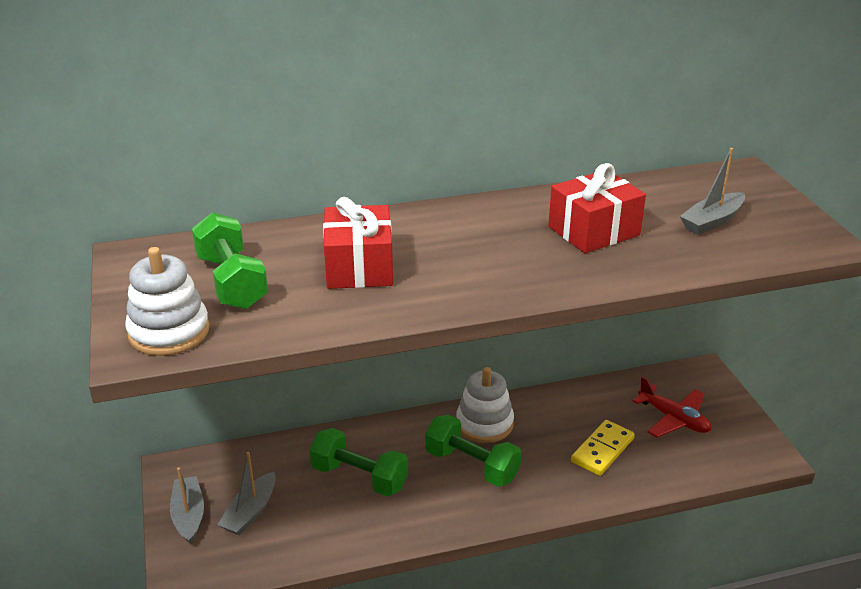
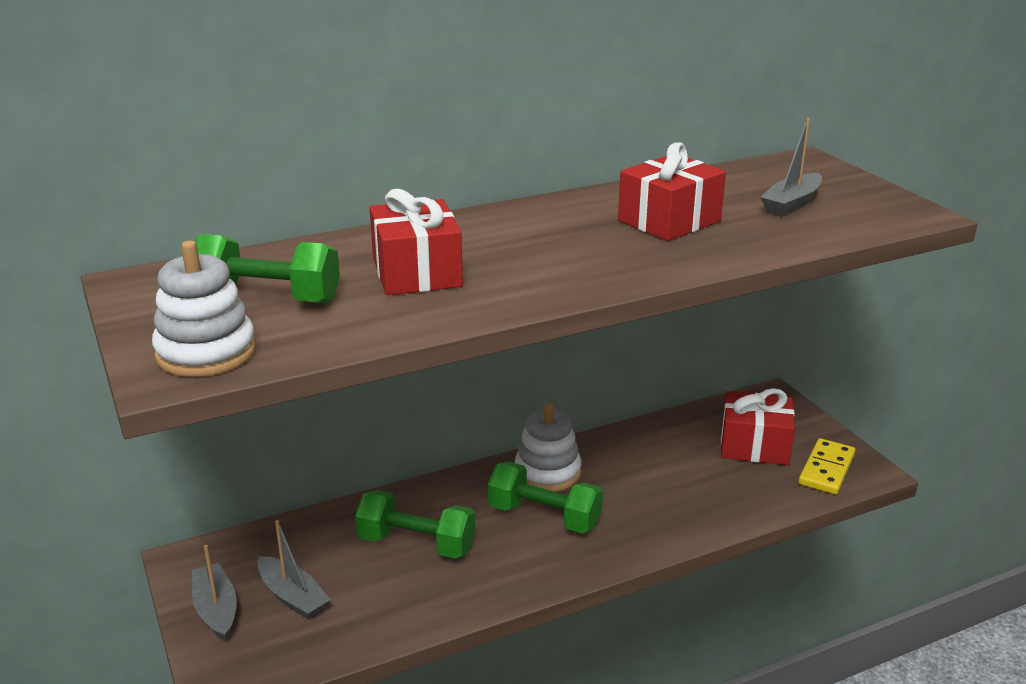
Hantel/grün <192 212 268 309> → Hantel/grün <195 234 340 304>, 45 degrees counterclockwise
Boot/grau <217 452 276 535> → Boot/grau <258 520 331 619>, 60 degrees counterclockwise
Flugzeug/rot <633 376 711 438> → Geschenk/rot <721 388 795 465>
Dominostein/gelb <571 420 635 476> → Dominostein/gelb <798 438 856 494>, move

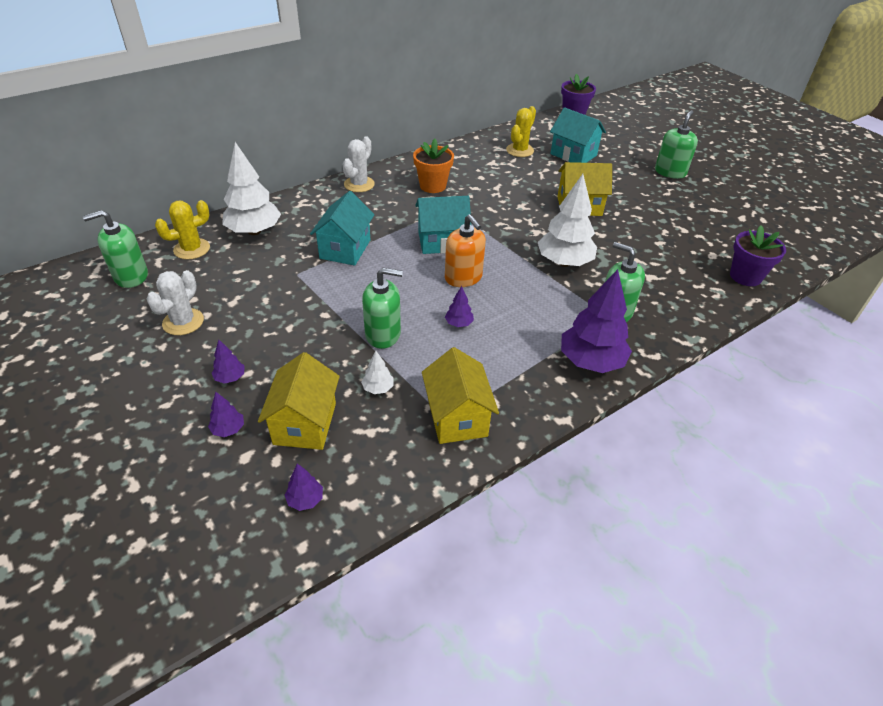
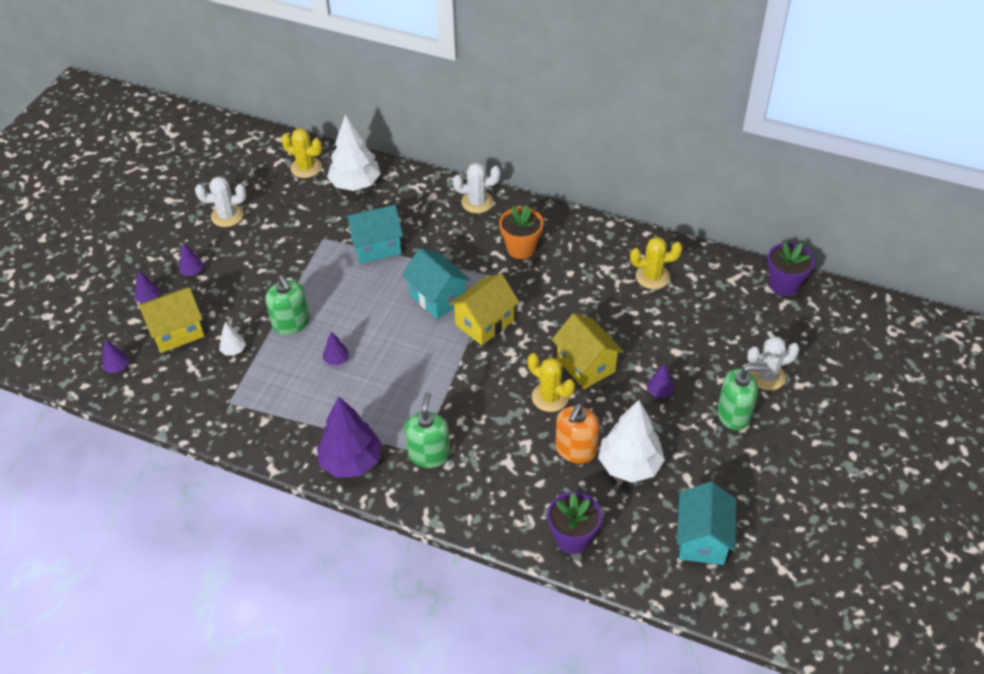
Haus/gelb <422 347 499 444> → Haus/gelb <449 274 519 345>, move
- → Kaktus/gelb <528 353 575 412>
Seifenspender/orange <445 214 486 287> → Seifenspender/orange <556 404 599 463>, move
Baum/weiß <538 174 597 267> → Baum/weiß <598 400 665 483>, move
- → Baum/lila <647 363 675 398>
Haus/türkis <550 107 606 163> → Haus/türkis <677 482 736 565>, move
- → Kaktus/weiß <747 336 800 391>
Seifenspender/grün <83 210 148 288> → -

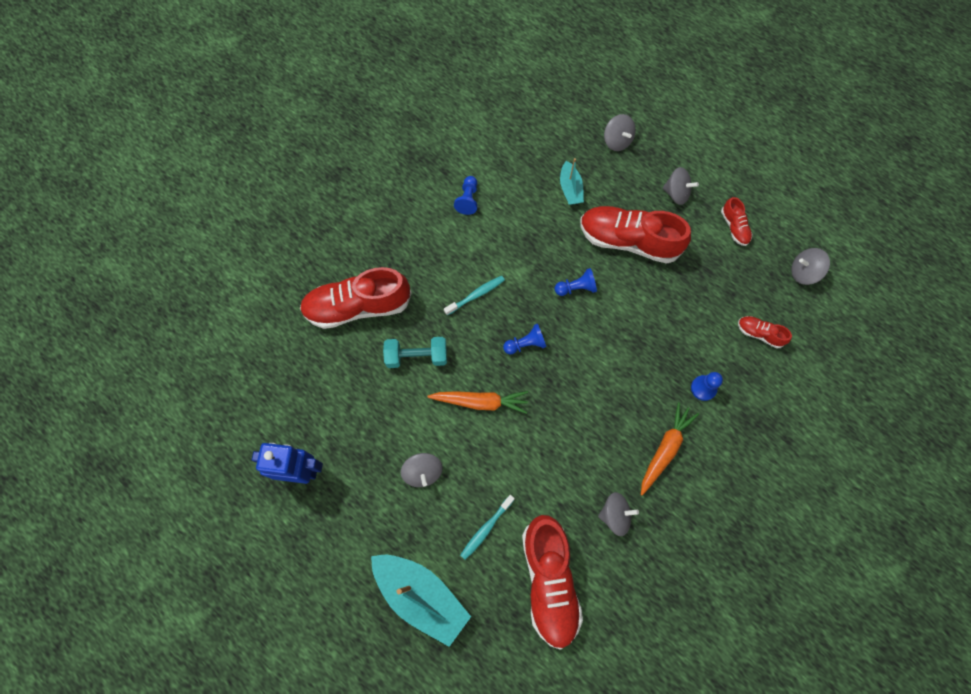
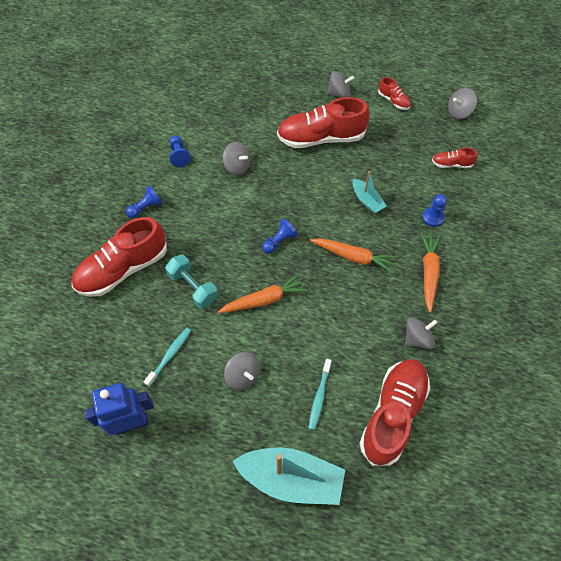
Bauer/blau <555 268 597 296> → Bauer/blau <126 186 162 218>, move
Zahnbürste/türkis <444 276 505 316> → Zahnbürste/türkis <144 328 191 387>, move
Hantel/türkis <383 337 447 368> → Hantel/türkis <165 255 218 309>, 75 degrees clockwise
Kreisel/grau <604 114 636 151> → Kreisel/grau <223 142 251 175>, move
- → Karotte/orange <310 238 398 273>
Boot/türkis <560 158 584 205> → Boot/türkis <352 171 387 213>, move
Schuh/rot <522 515 583 650> → Schuh/rot <360 359 430 466>, 120 degrees counterclockwise

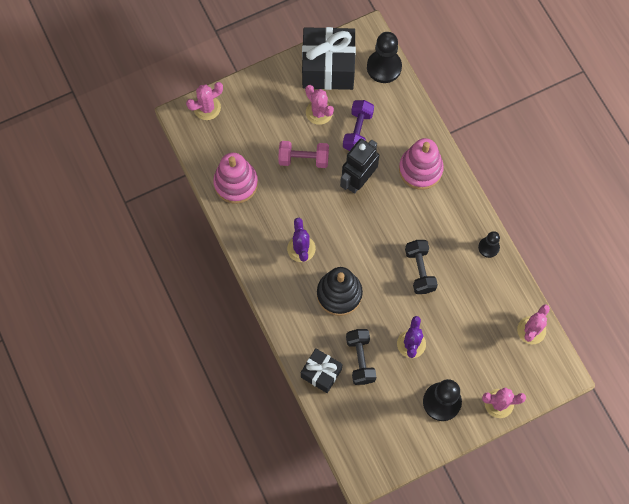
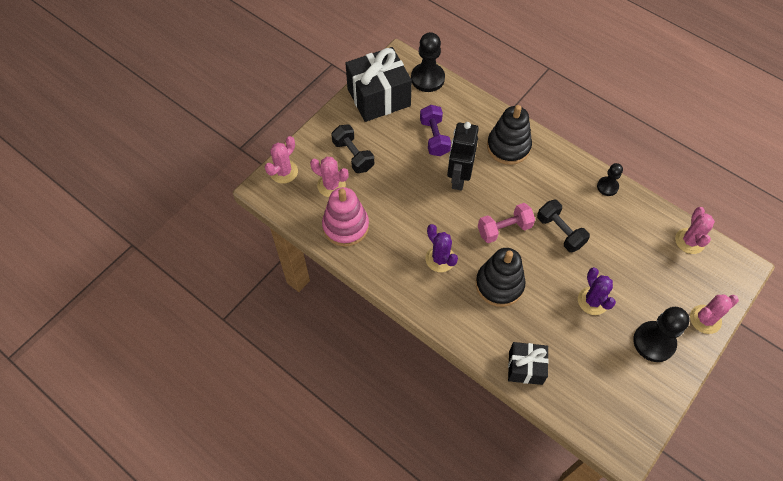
Kaktus/rosa <305 85 334 125> → Kaktus/rosa <310 157 349 197>, move
Hantel/schwarz <346 329 376 385> → Hantel/schwarz <331 125 374 173>, move
Hantel/rosa <278 141 329 168> → Hantel/rosa <478 203 535 243>, move
Stapelspielzeug/rosa <399 138 444 190> → Stapelspielzeug/schwarz <487 105 532 165>

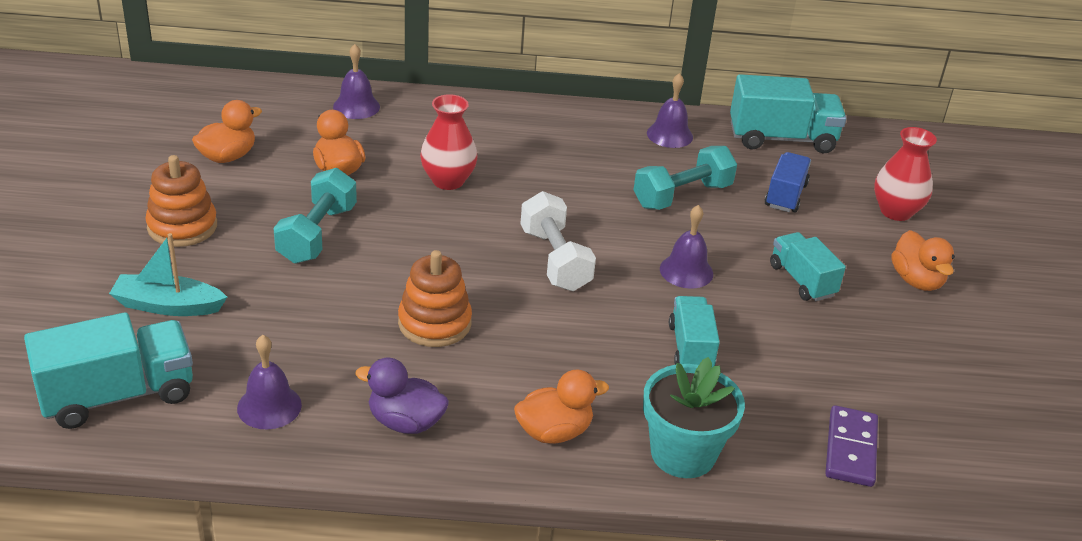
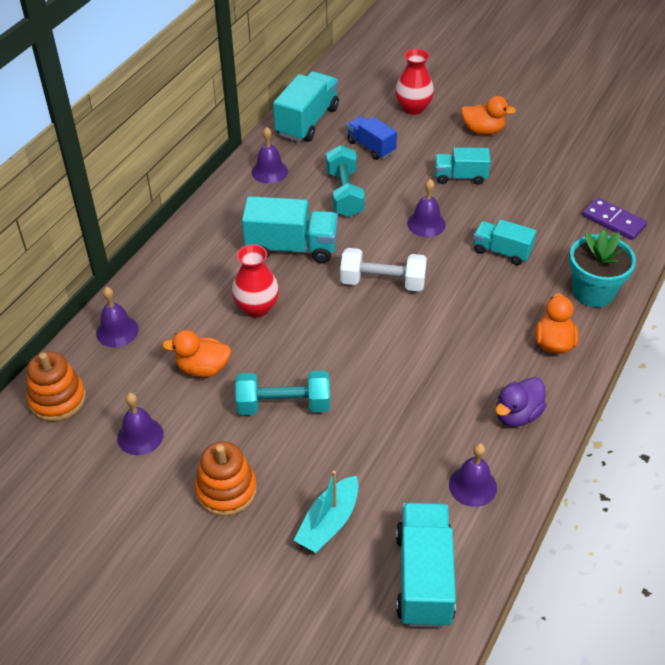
Stapelspielzeug/orange <398 250 472 347> → Stapelspielzeug/orange <26 352 86 422>, move
Ente/orange <192 100 262 163> → Glocke/lila <117 393 164 455>
Hantel/türkis <273 168 357 263> → Hantel/türkis <235 370 330 415>, 45 degrees counterclockwise
- → Lastwagen/türkis <242 196 338 263>

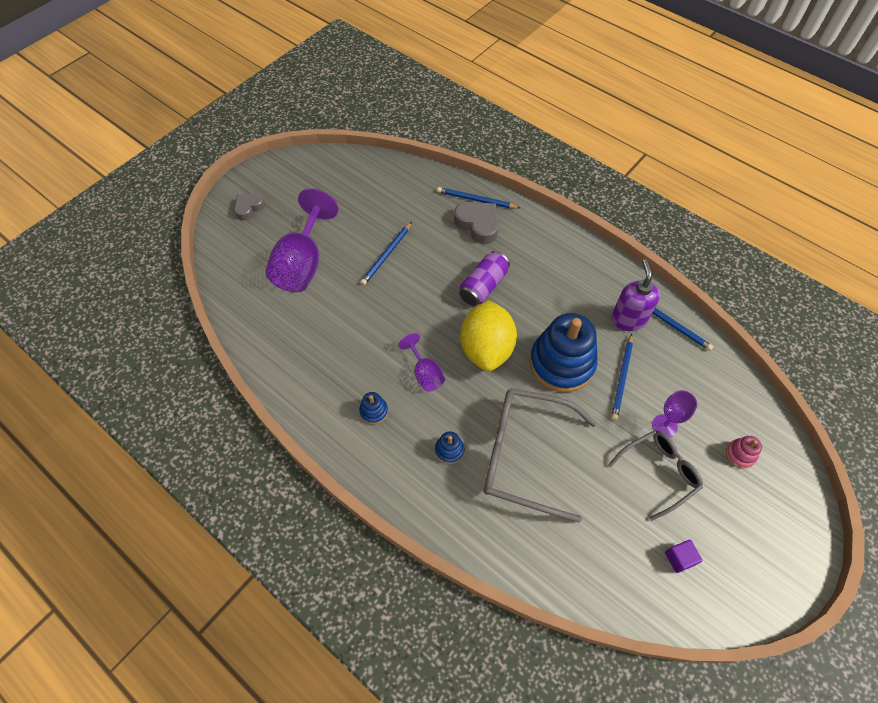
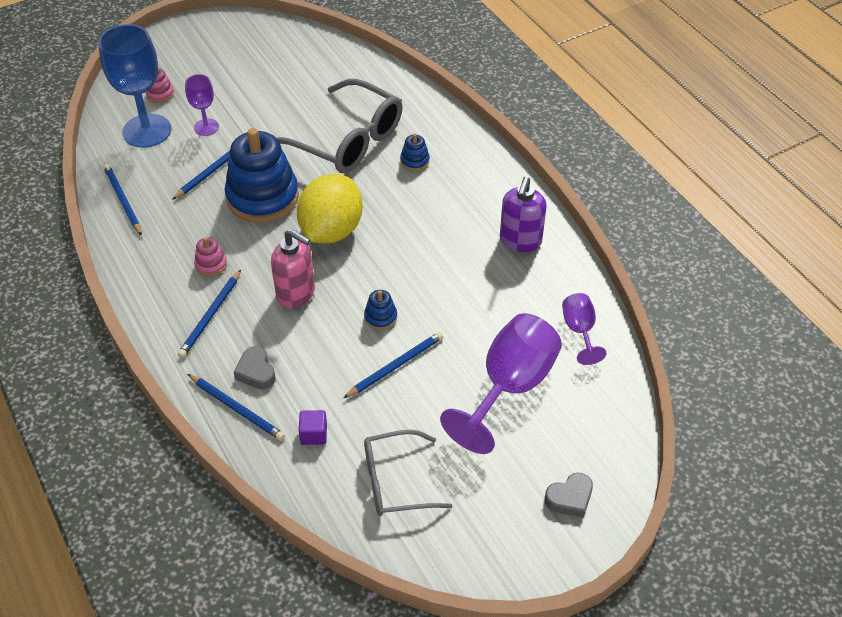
- → Kelch/blau <98 24 171 148>
- → Bleistift/blau <178 270 241 358>
- → Stapelspielzeug/rosa <194 237 227 277>
Herz/grau <454 202 499 244> → Herz/grau <233 346 276 389>, x0.65
Dose/lila <459 251 510 306> → Seifenspender/rosa <271 229 315 308>
Kubus/lila <665 540 702 573> → Kubus/lila <299 410 327 445>, move
Stapelspielzeug/blau <359 392 388 424> → Stapelspielzeug/blau <364 290 397 330>, move
Brille/grau <608 430 703 521> → Brille/grau <364 430 452 516>, move
Seifenspender/lila <611 259 660 331> → Seifenspender/lila <500 177 547 252>, move
Kelch/lila <398 333 445 392> → Kelch/lila <562 293 606 365>, move

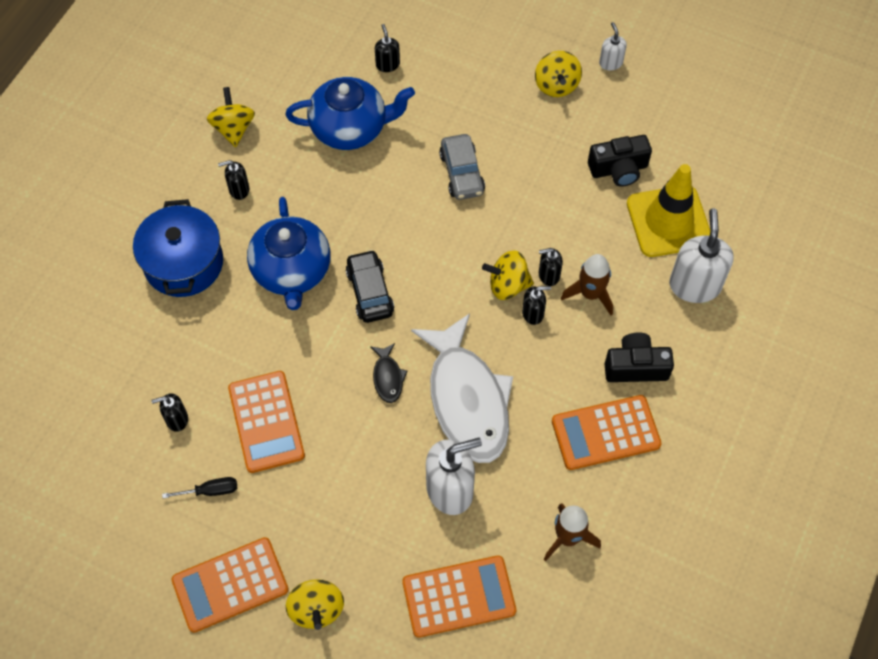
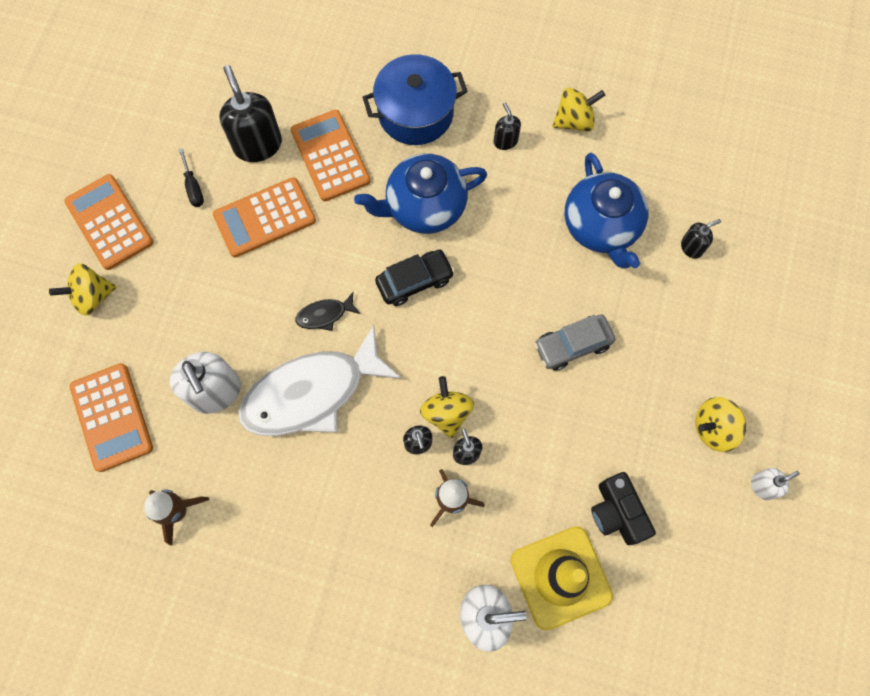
Seifenspender/schwarz <151 393 188 432> → Seifenspender/schwarz <219 65 282 162>, x1.96
Taschenrechner/orange <552 395 662 470> → Taschenrechner/orange <291 110 371 201>, move
Kamera/schwarz <605 332 674 382> → -

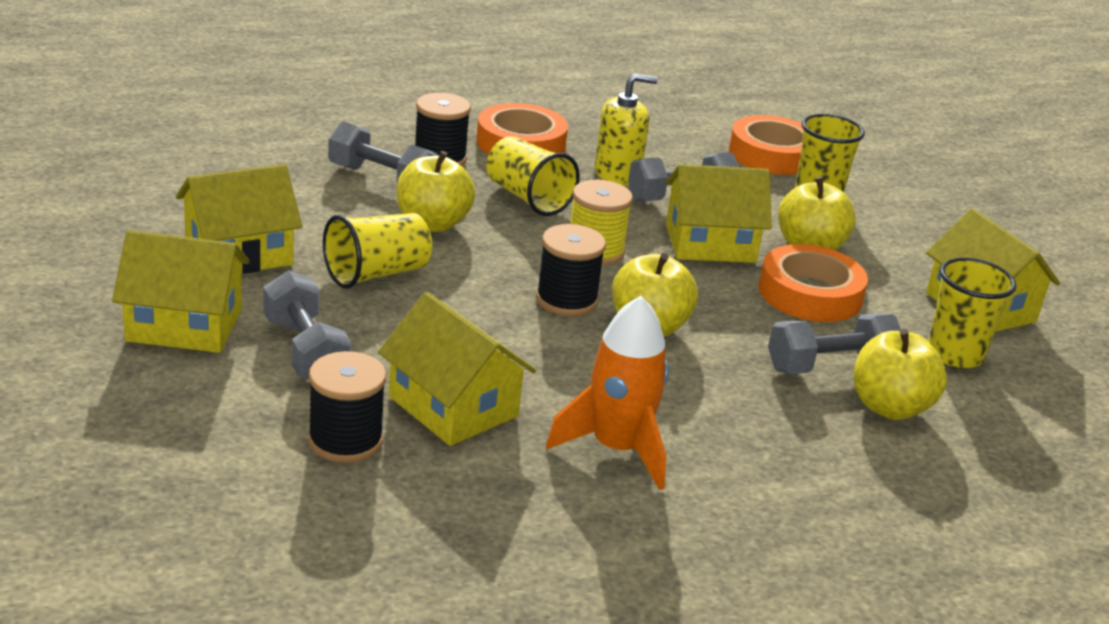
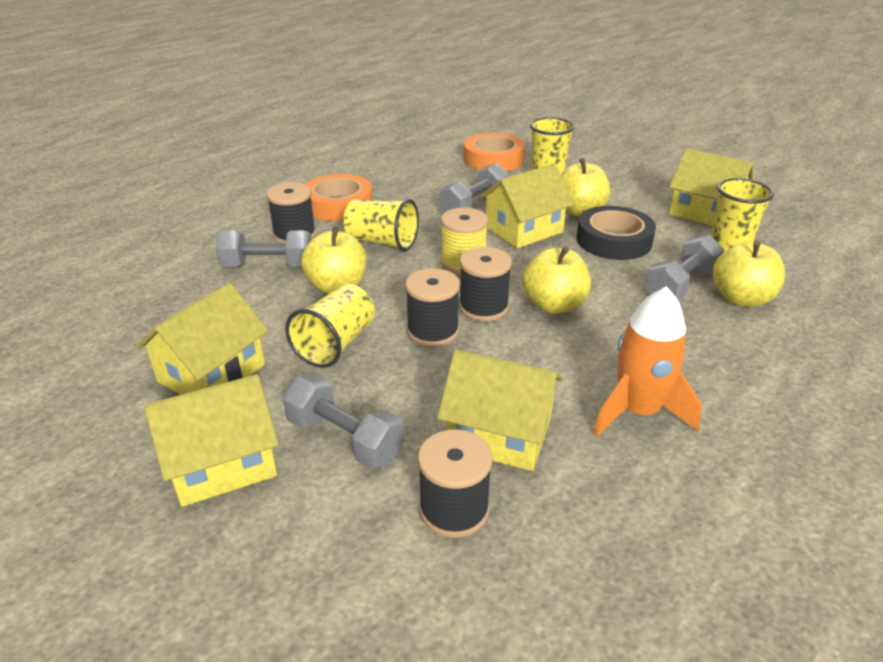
- → Garnrolle/schwarz <405 268 460 347>
Klebeband/orange <759 244 868 322> → Klebeband/schwarz <577 206 656 260>
Seifenspender/gelb <594 74 657 186> → -

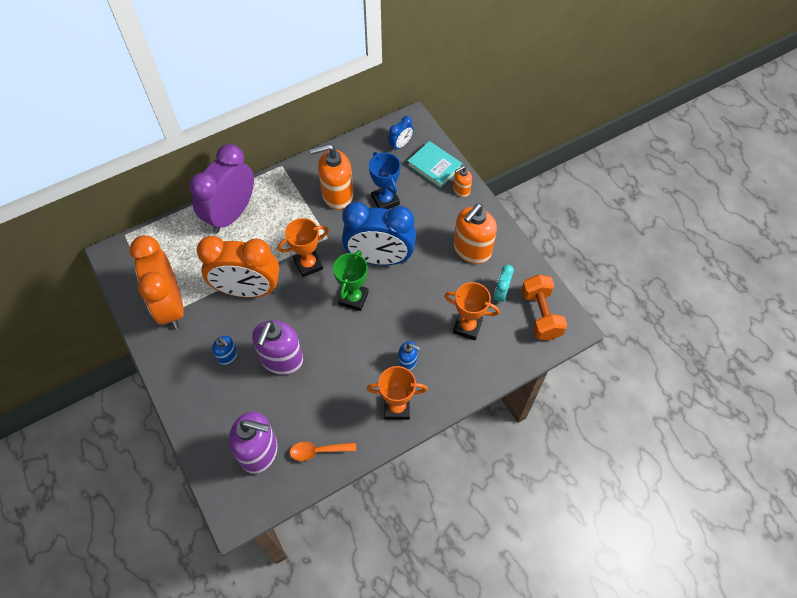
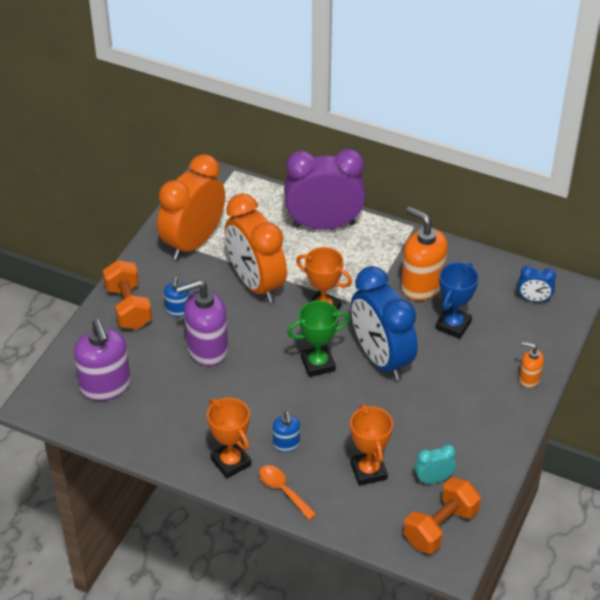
- → Hantel/orange <103 260 152 329>
Löffel/orange <289 442 356 461> → Löffel/orange <259 465 317 520>, move
Buch/türkis <407 141 463 188> → -
Seifenspender/orange <454 204 497 264> → -

